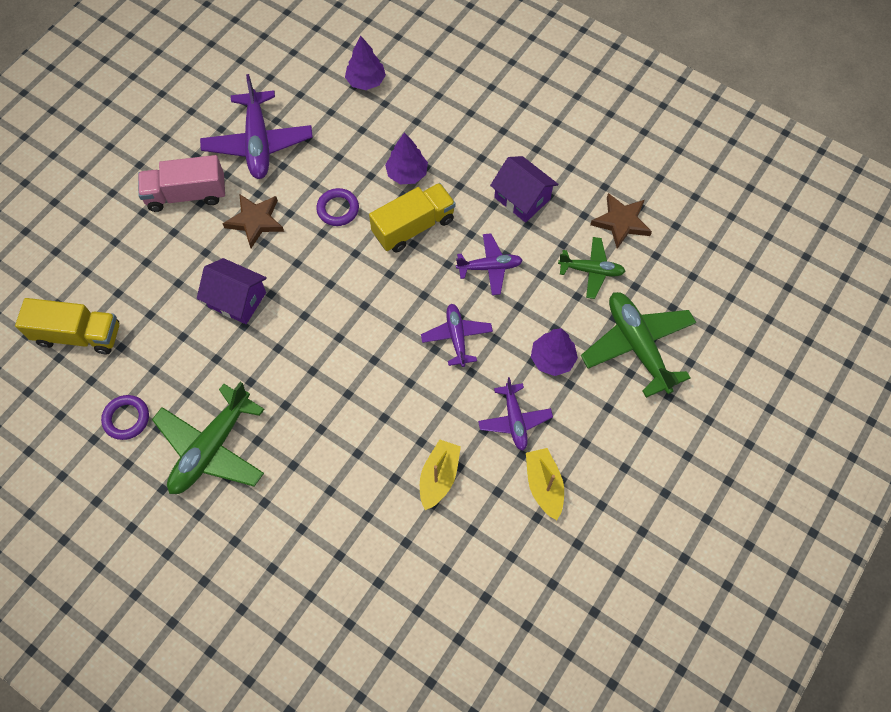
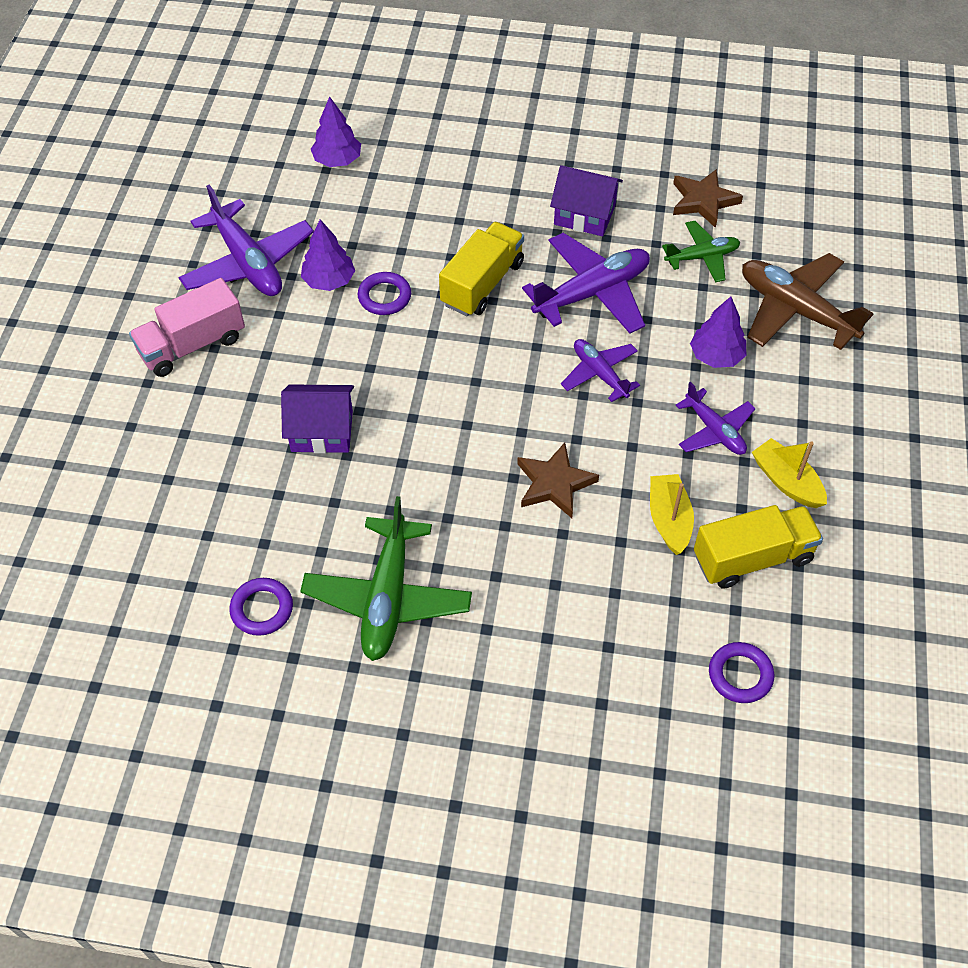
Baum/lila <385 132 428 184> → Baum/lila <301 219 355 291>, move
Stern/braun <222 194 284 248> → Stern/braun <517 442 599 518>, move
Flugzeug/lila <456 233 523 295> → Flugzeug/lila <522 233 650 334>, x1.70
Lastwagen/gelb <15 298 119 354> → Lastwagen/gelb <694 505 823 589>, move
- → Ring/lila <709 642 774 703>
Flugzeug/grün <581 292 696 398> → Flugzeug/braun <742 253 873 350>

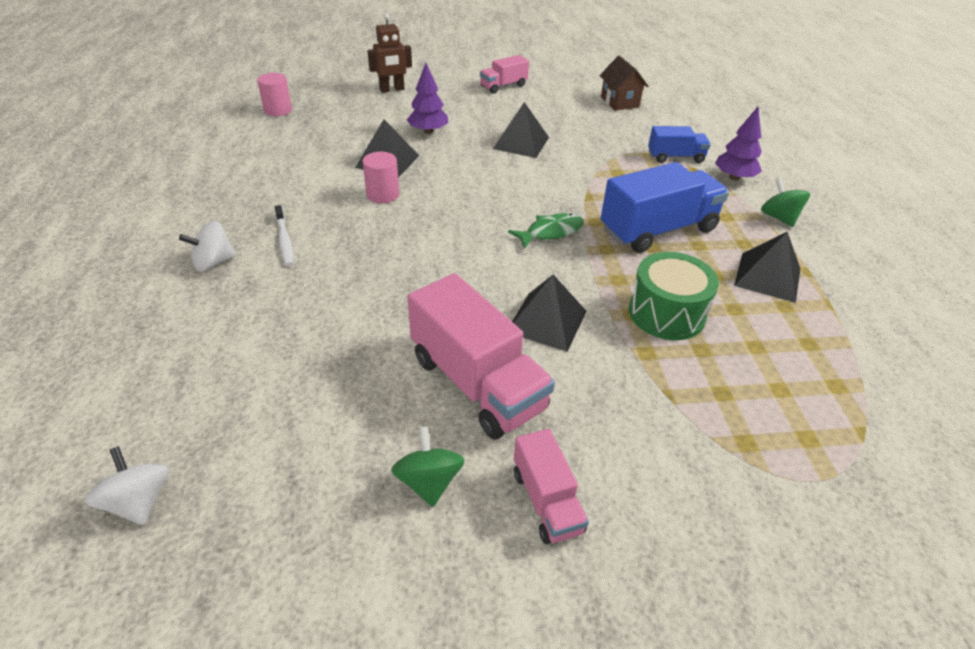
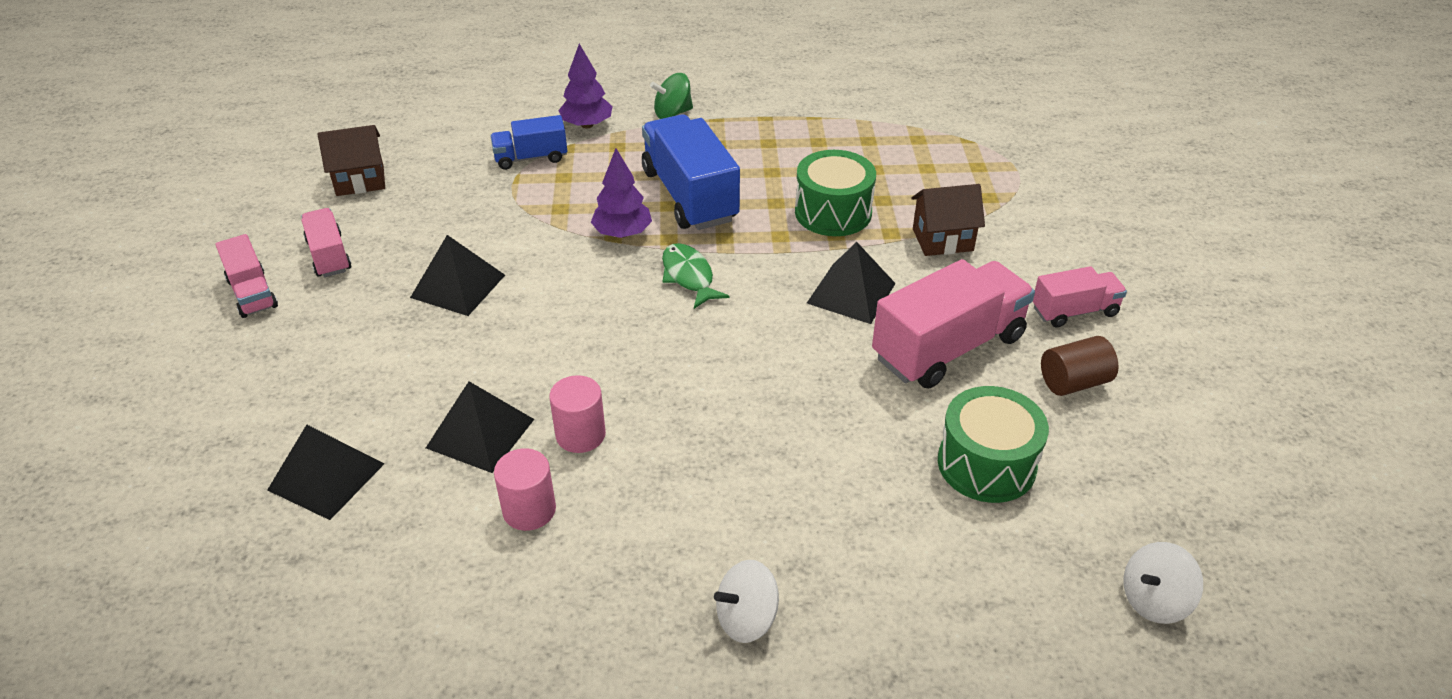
Pyramide/schwarz <734 232 800 303> → Pyramide/schwarz <267 425 385 520>, move
- → Lastwagen/rosa <301 208 351 277>
Lastwagen/blau <648 126 711 163> → Lastwagen/blau <490 115 567 170>, 105 degrees counterclockwise
Vollzylinder/rosa <257 73 292 116> → Vollzylinder/rosa <494 448 556 531>, move
Baum/lila <407 63 448 134> → Baum/lila <591 148 652 238>, move
Kreisel/weiß <179 221 236 272> → Kreisel/weiß <714 560 779 643>, 90 degrees clockwise
- → Haus/braun <911 184 985 256>
- → Trommel/grün <938 386 1049 503>
Kreisel/grün <391 426 465 507> → Vollzylinder/braun <1041 336 1118 396>
Zahnbürste/weiß <275 205 293 266> → -
Roboter/braun <367 13 412 93> → -

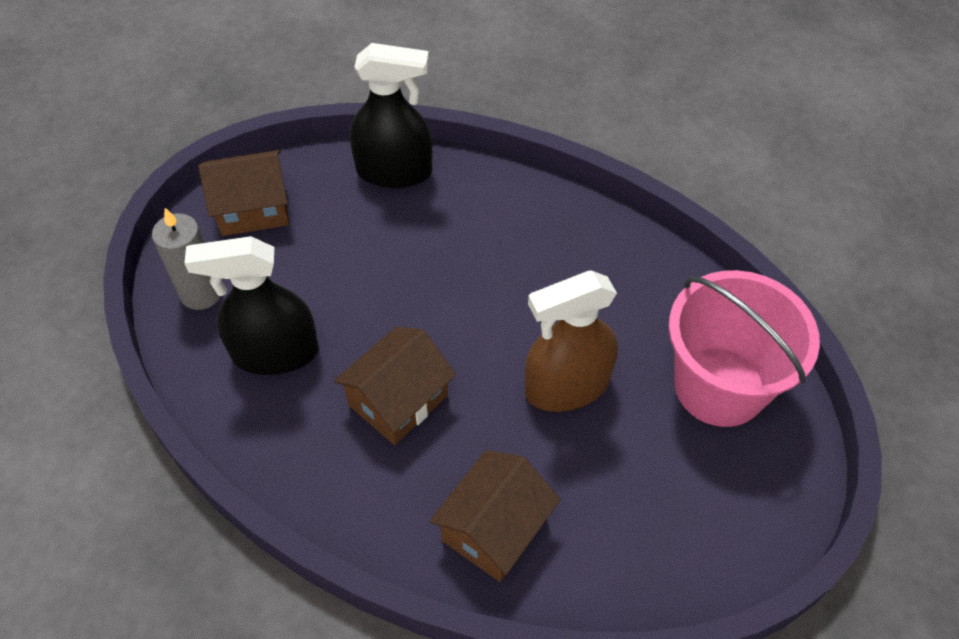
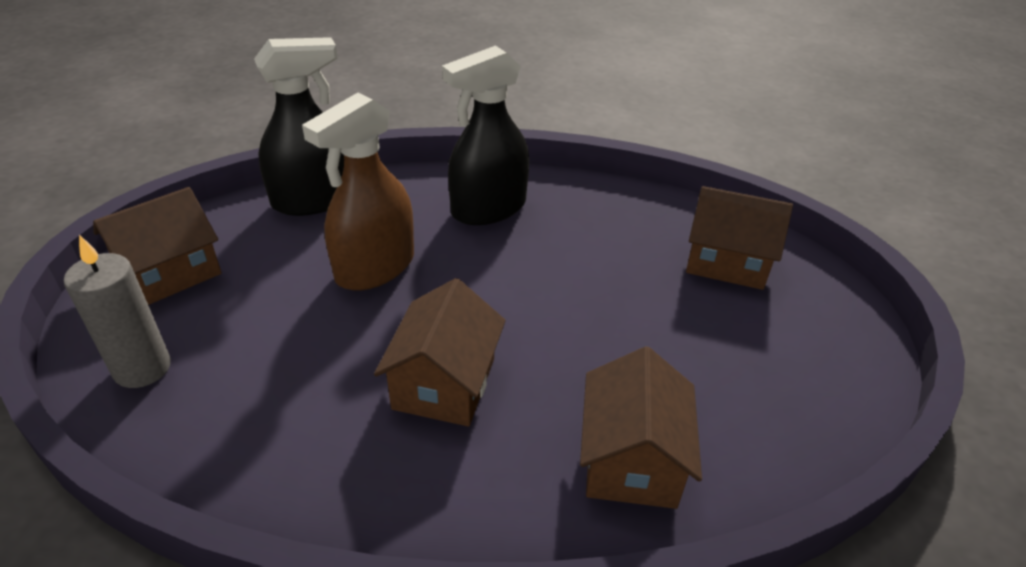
Sprühflasche/braun <525 271 618 412> → Sprühflasche/braun <302 93 414 291>, move
Sprühflasche/schwarz <184 236 319 375> → Sprühflasche/schwarz <442 45 529 225>, move
Eimer/rosa <668 270 820 427> → Haus/braun <686 186 793 290>

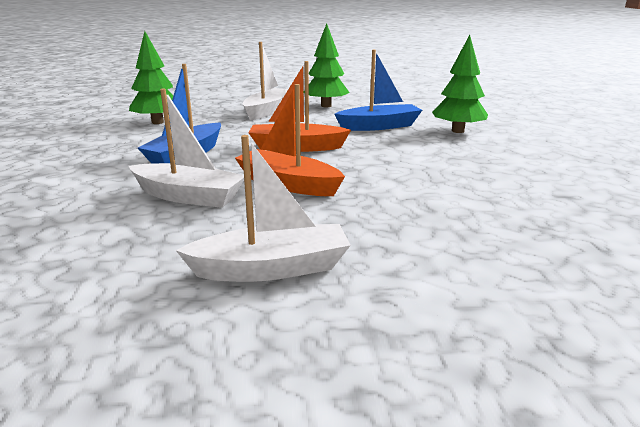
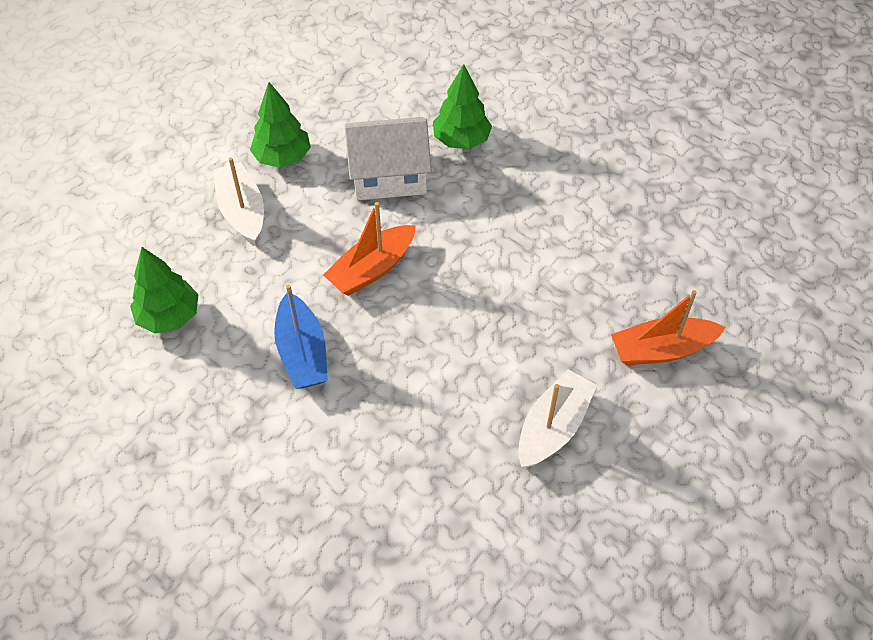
Boot/blau <334 50 422 131> → Haus/weiß <345 117 432 200>
Boot/orange <235 84 345 196> → Boot/orange <611 290 726 365>, move
Boot/weiß <129 88 244 208> → -

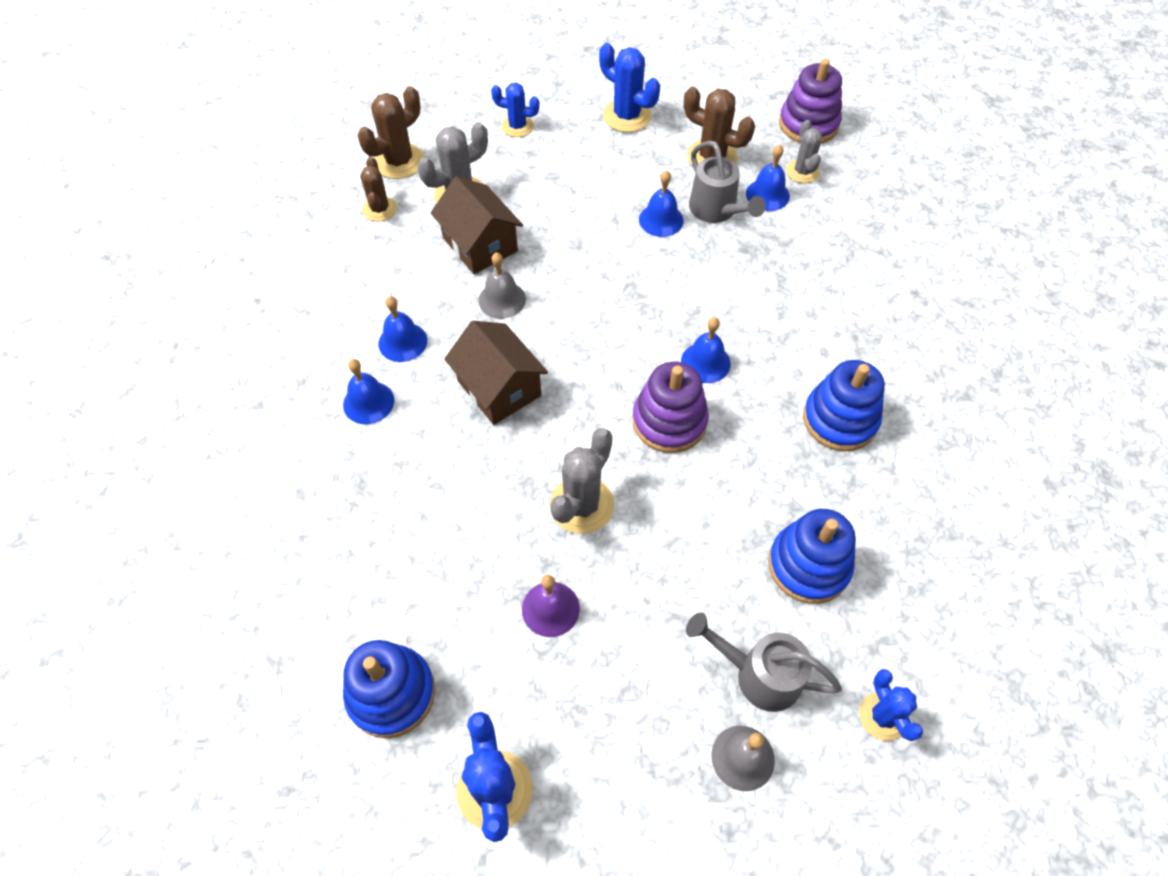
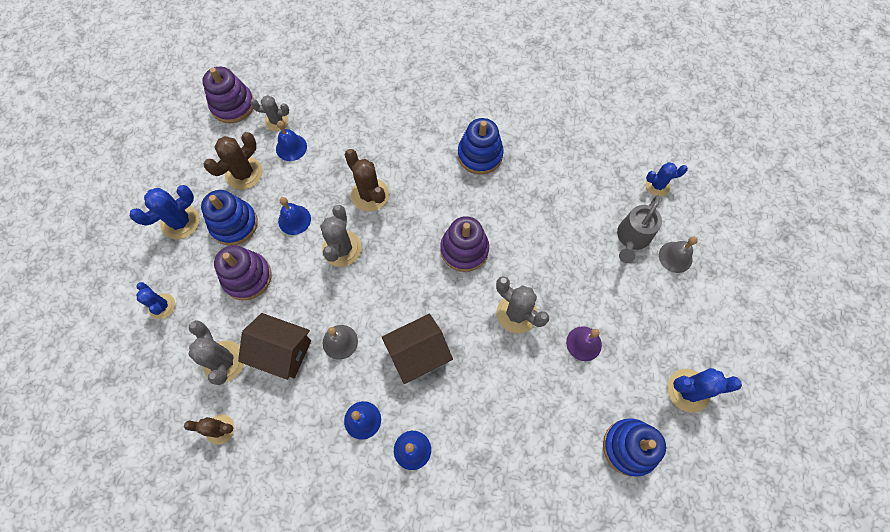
Kaktus/blau <491 82 540 137> → Kaktus/blau <136 282 175 319>, 60 degrees counterclockwise
Stapelspielzeug/blau <768 509 856 604> → Stapelspielzeug/blau <201 190 258 246>, move
- → Stapelspielzeug/lila <214 245 272 300>
Haus/braun <431 177 523 274> → Haus/braun <238 313 311 380>, 45 degrees clockwise
- → Kaktus/grau <320 205 362 267>
Kaktus/braun <358 86 424 179> → Kaktus/braun <344 149 389 212>, move
Glocke/blau <681 317 731 383> → -
Gießkanne/grau <689 140 766 223> → -

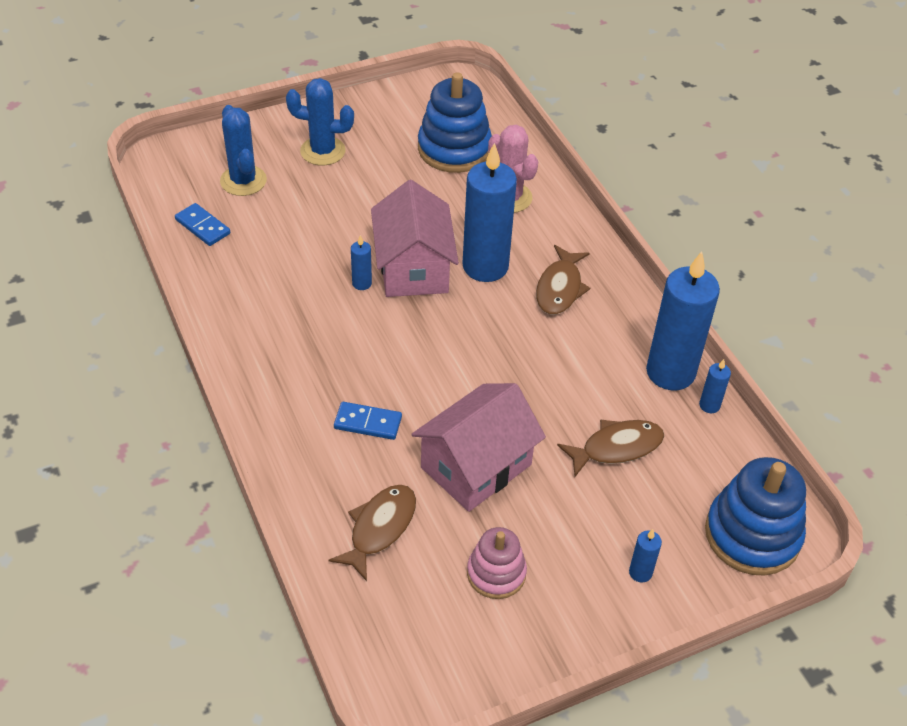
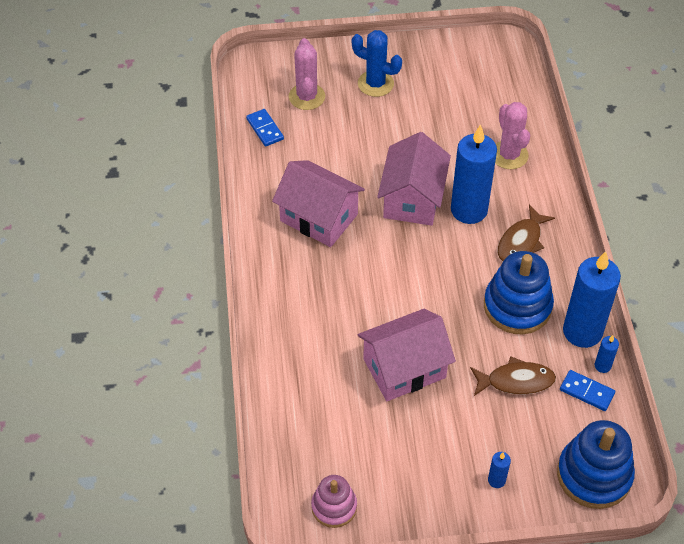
- → Haus/rosa <272 160 365 247>
Kaktus/blau <220 105 267 196> → Kaktus/rosa <289 38 325 110>
Stapelspielzeug/rosa <467 527 527 599> → Stapelspielzeug/rosa <311 475 357 528>, move
Stapelspielzeug/blau <418 72 492 173> → Stapelspielzeug/blau <484 251 554 334>, move
Dominostein/blau <334 402 402 440> → Dominostein/blau <560 370 615 411>, move
Fisch/braun <329 485 416 581> → -
Kerze/blau <351 235 372 290> → -

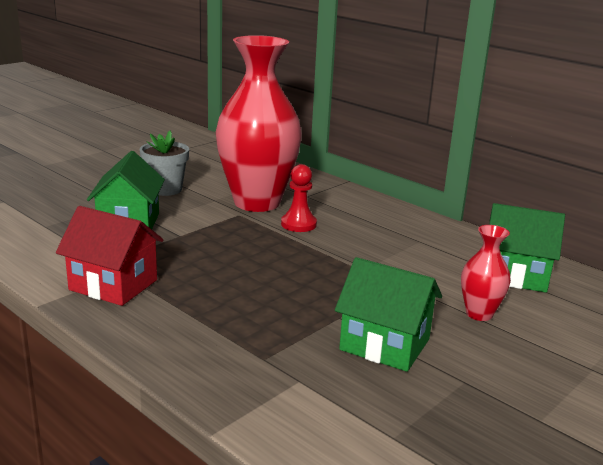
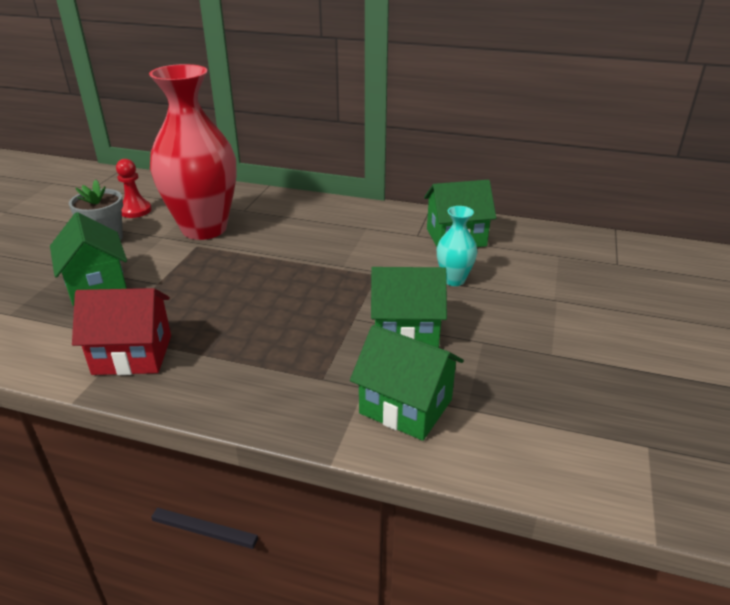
Bauer/rot <281 164 317 232> → Bauer/rot <116 159 152 218>, move
- → Haus/grün <350 325 464 441>
Vase/rot <461 225 511 321> → Vase/türkis <437 206 477 286>

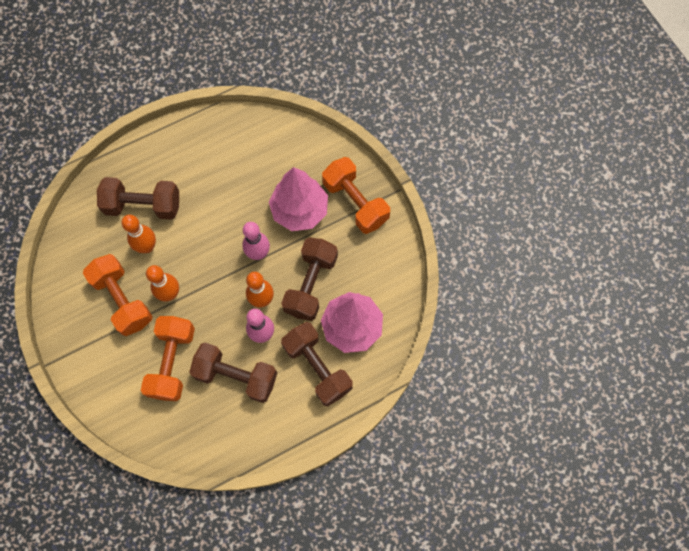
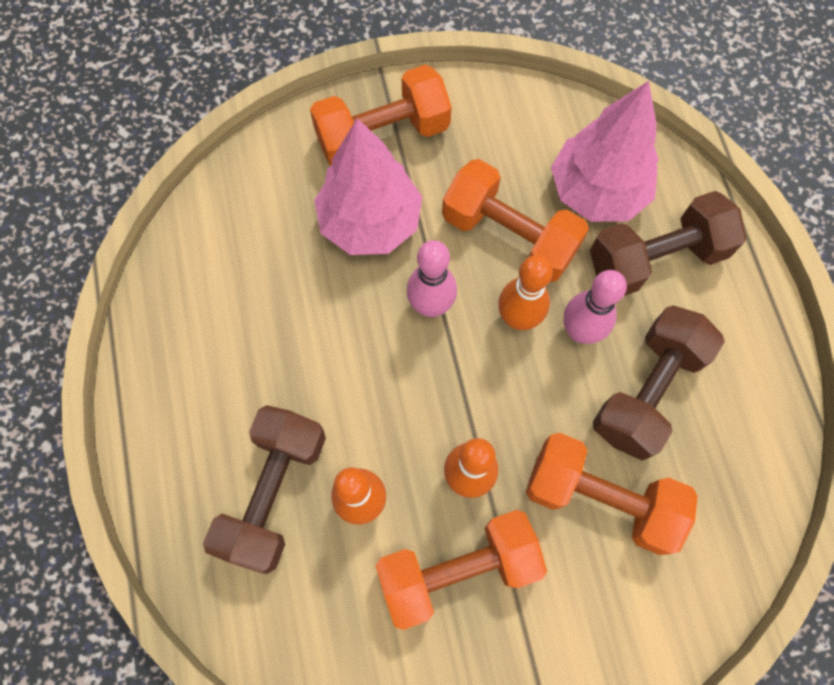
Hantel/braun <282 238 338 321> → Hantel/orange <442 159 589 282>

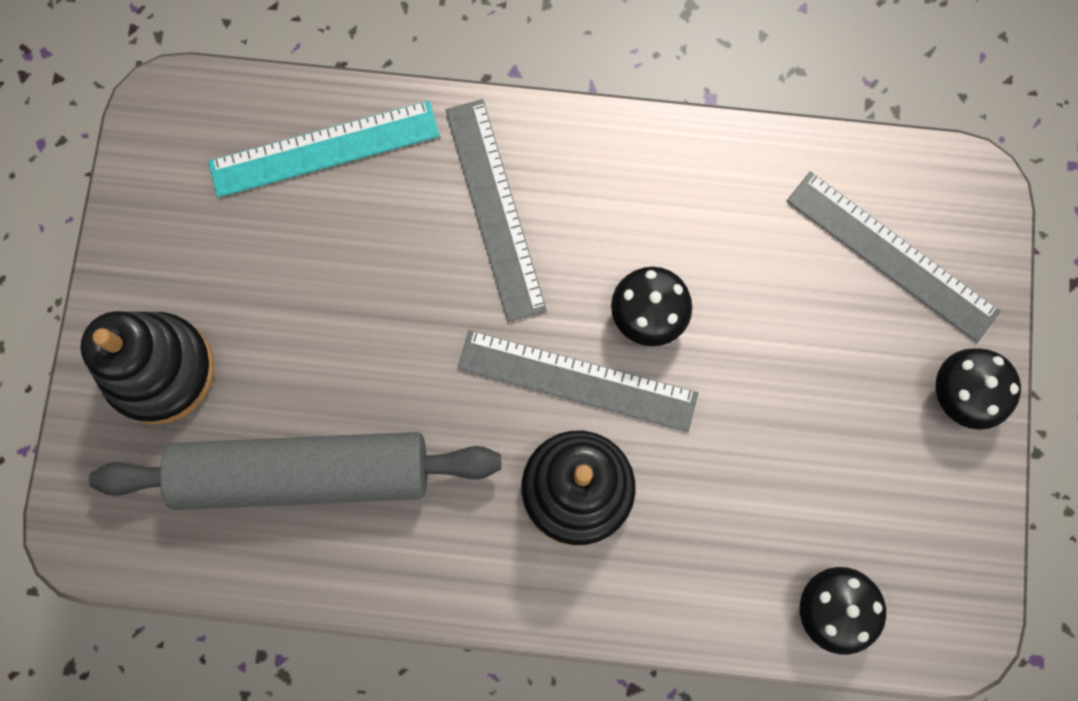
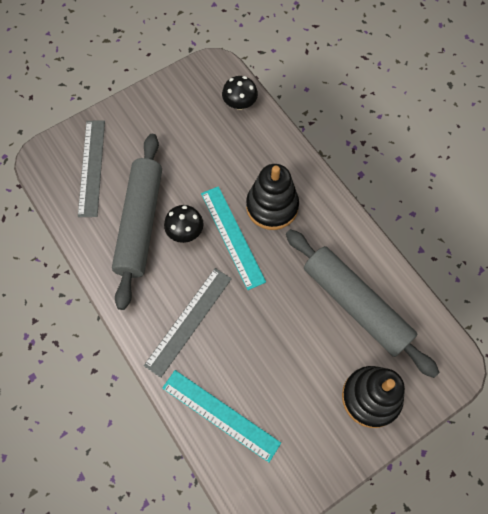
- → Nudelholz/grau <112 134 162 310>
Lineal/grau <457 330 698 432> → Lineal/türkis <201 186 266 290>
Pilz/schwarz <936 348 1021 430> → -

